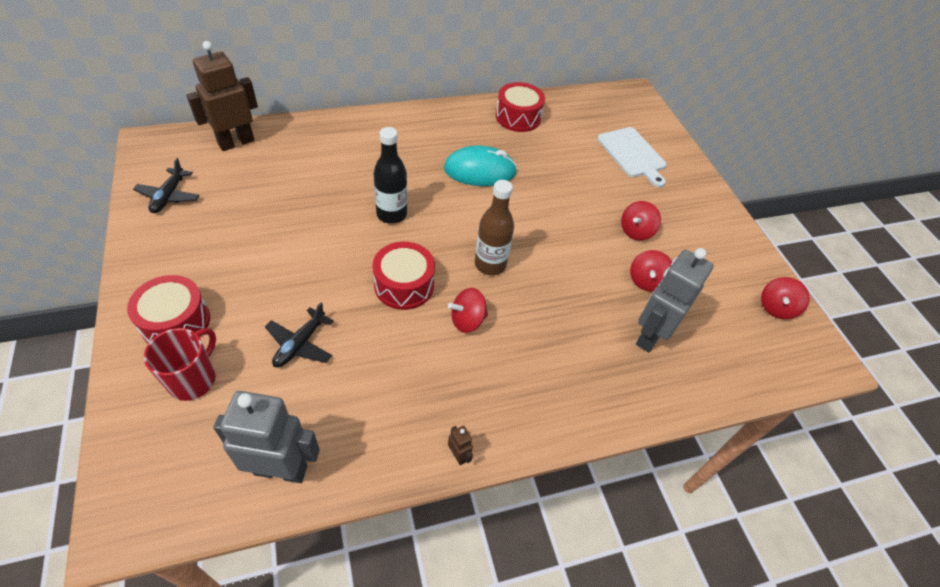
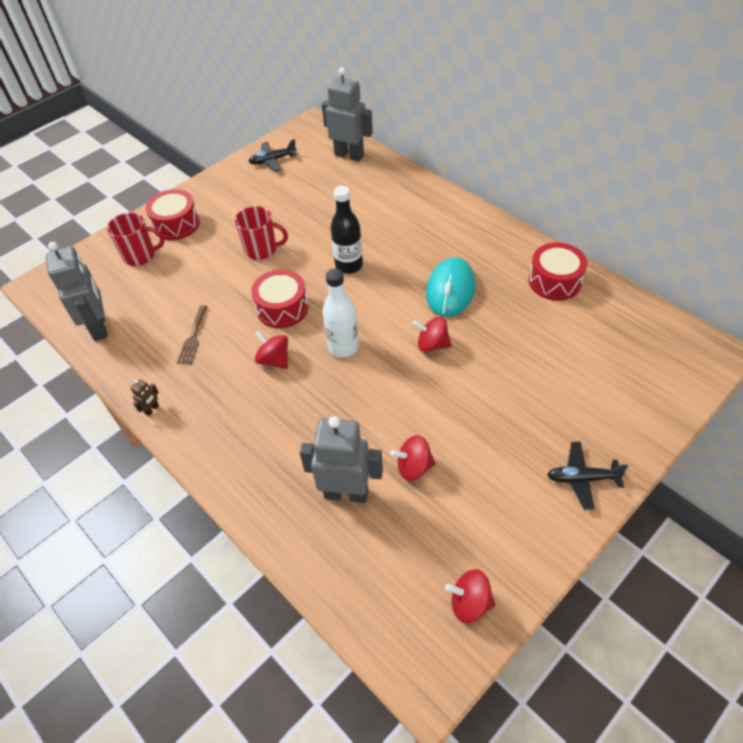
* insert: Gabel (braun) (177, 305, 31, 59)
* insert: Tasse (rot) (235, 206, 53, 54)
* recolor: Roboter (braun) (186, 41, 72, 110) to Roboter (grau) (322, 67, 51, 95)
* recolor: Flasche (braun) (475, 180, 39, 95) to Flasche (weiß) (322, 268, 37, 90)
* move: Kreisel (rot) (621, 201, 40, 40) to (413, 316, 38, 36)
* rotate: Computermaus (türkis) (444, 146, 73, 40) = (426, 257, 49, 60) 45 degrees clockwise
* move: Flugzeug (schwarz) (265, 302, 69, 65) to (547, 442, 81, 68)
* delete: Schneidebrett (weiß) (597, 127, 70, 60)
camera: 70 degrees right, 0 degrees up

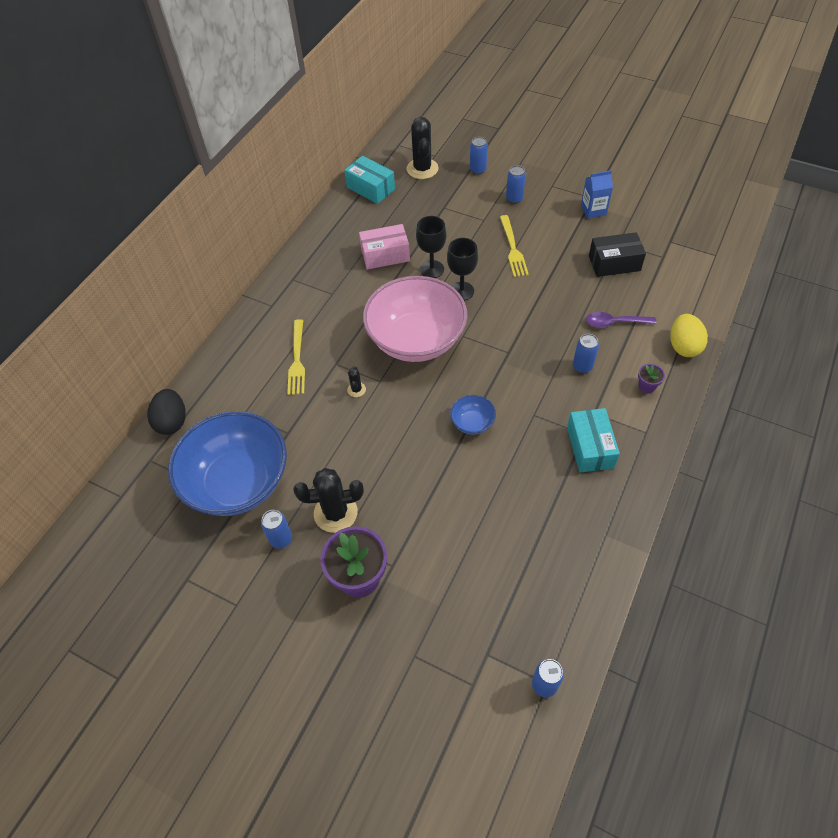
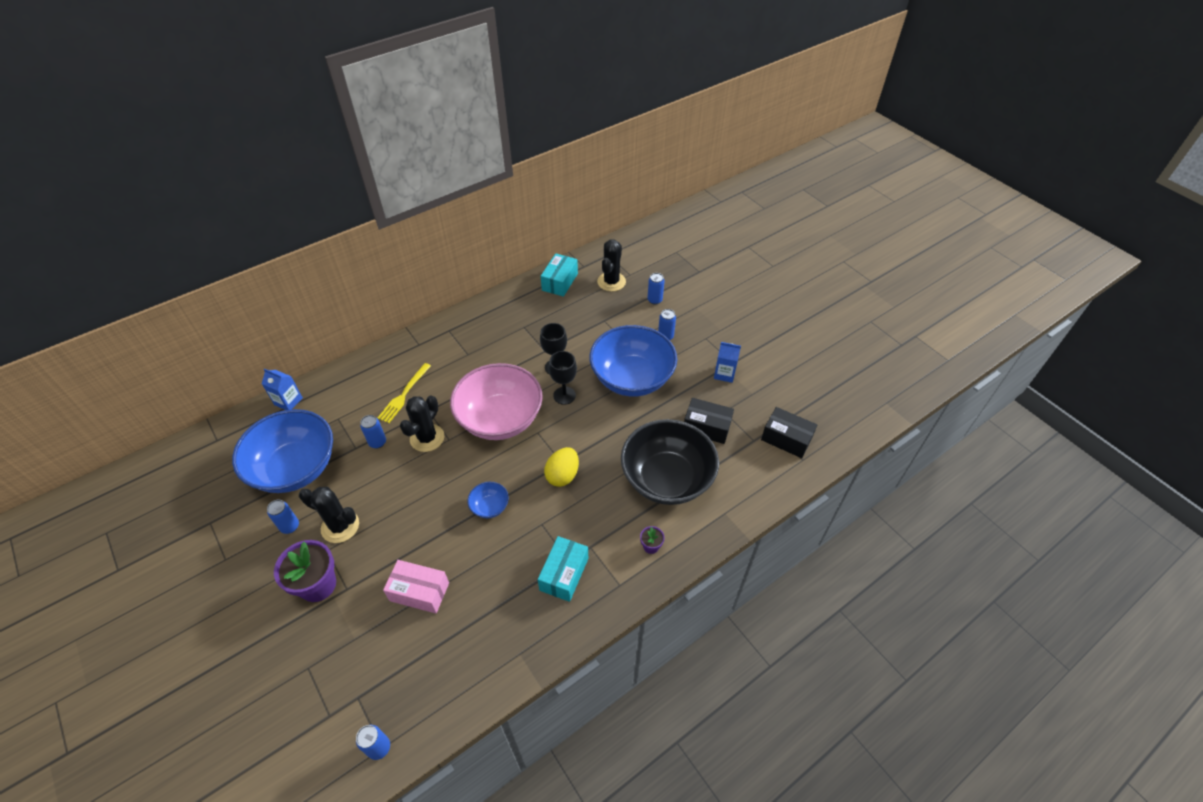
* replace: Ei (schwarz) (147, 389, 39, 46) to Getränkekarton (blau) (262, 369, 41, 41)
* move: Dose (blau) (573, 334, 26, 39) to (360, 415, 26, 34)
* move: Schachtel (rosa) (359, 224, 51, 46) to (383, 560, 66, 53)
* resize: Kaktus (schwarz) (347, 366, 19, 31) = (400, 395, 44, 57) x2.12
* rotate: Schachtel (türkis) (344, 156, 51, 48) = (541, 253, 37, 44) 45 degrees clockwise
* move: Ei (gelb) (670, 314, 38, 43) to (544, 447, 35, 40)
* replace: Gabel (gelb) (500, 215, 29, 62) to Schüssel (blau) (590, 325, 87, 72)
* replace: Löffel (lila) (586, 312, 71, 16) to Schüssel (schwarz) (621, 419, 98, 86)
* insert: Schachtel (schwarz) (761, 407, 56, 51)
camera: 25 degrees right, 5 degrees down

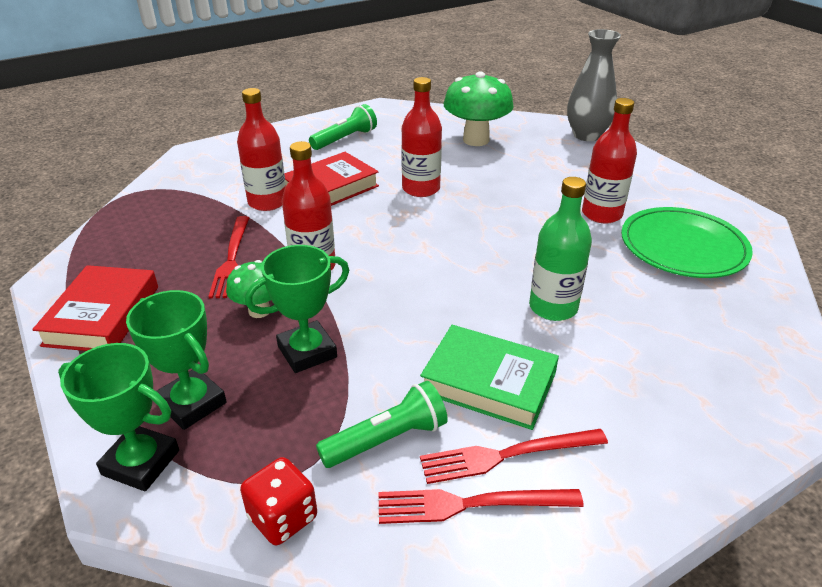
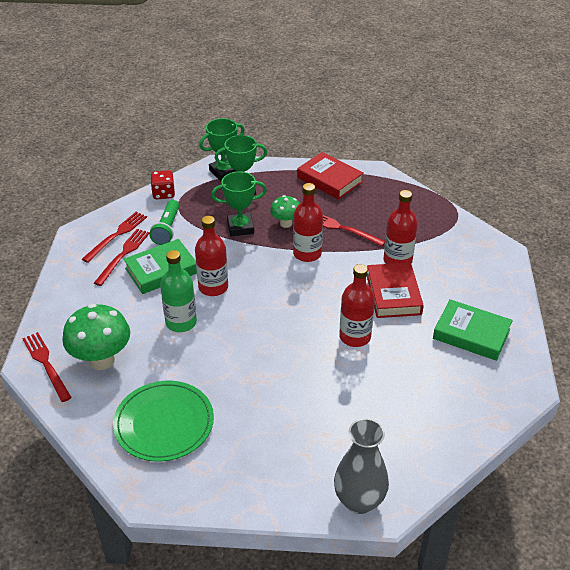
* insert: Gabel (rot) (22, 332, 50, 70)
* move: Pilz (grün) (444, 71, 70, 75) to (62, 304, 68, 66)
* move: Flasche (rot) (582, 98, 55, 125) to (195, 216, 33, 80)
* rotate: Pokal (grün) (245, 245, 104, 128) = (211, 171, 56, 65) 75 degrees clockwise
* replace: Taschenlampe (grün) (309, 104, 68, 46) to Buch (grün) (433, 299, 80, 62)
camera: 125 degrees right, 5 degrees up

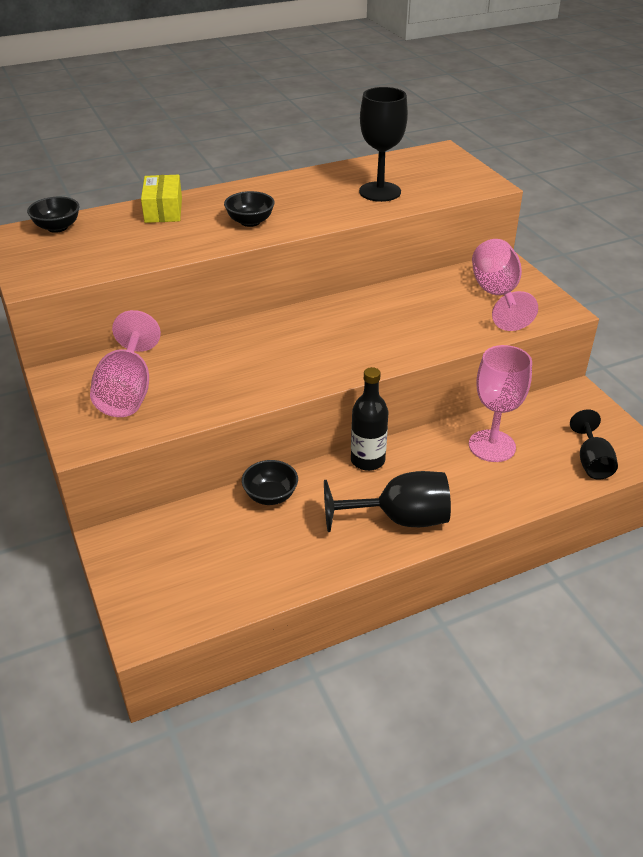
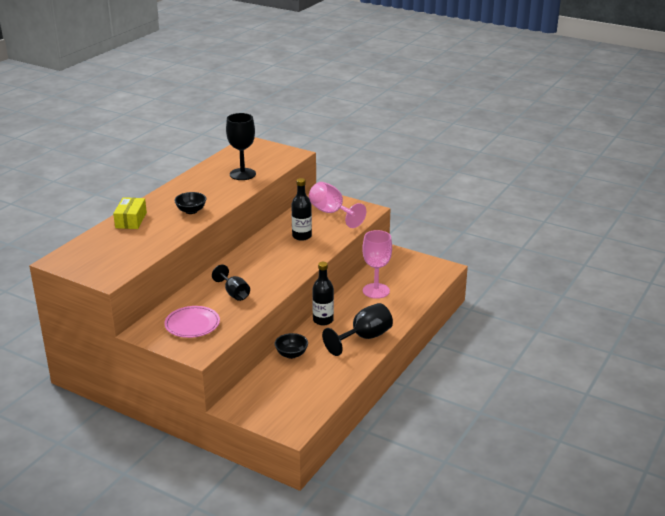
* rotate: Schachtel (gelb) (141, 175, 41, 48) = (113, 197, 34, 32) 45 degrees clockwise
* replace: Kelch (rosa) (90, 310, 71, 107) to Teller (rosa) (164, 306, 56, 32)
* move: Kelch (schwarz) (570, 410, 48, 70) to (212, 264, 38, 37)
* insert: Flasche (schwarz) (291, 178, 21, 63)
* delete: Schüssel (schwarz) (27, 197, 53, 36)
camera: 35 degrees left, 10 degrees down

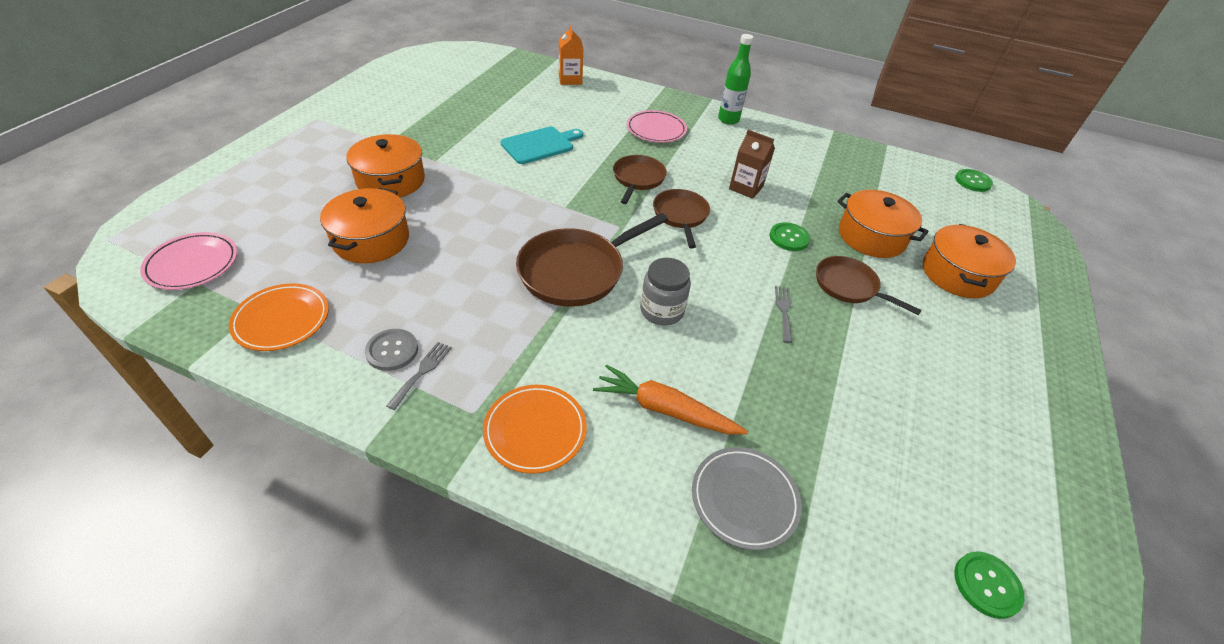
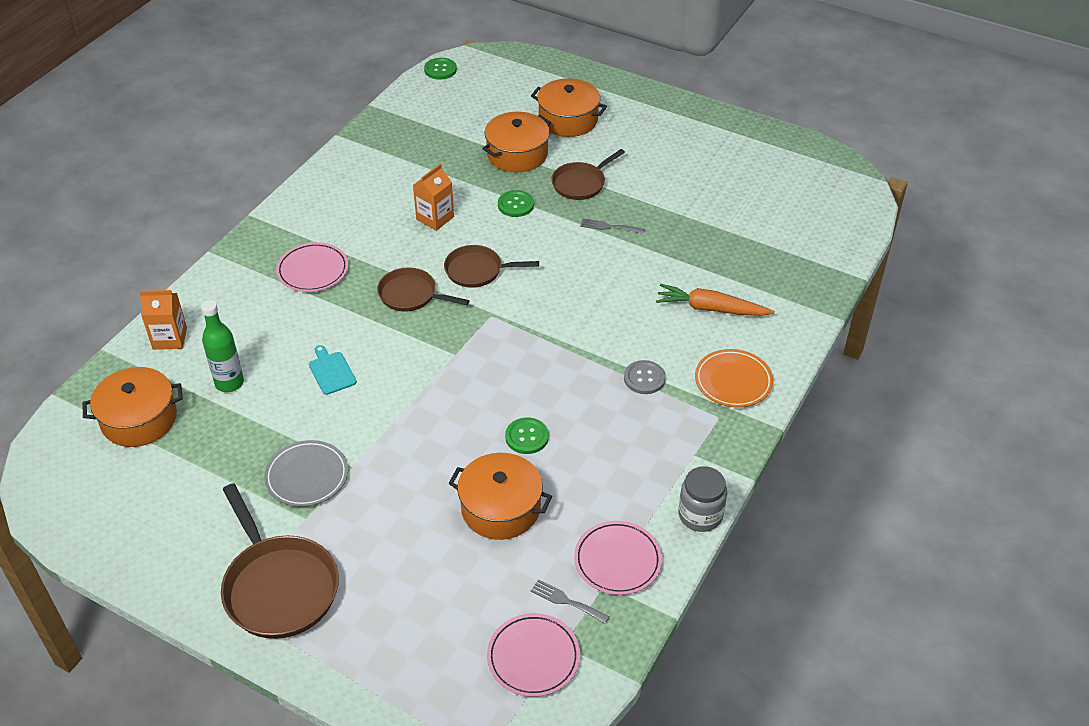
* move: Kochtopf (orange) (346, 134, 79, 63) to (82, 367, 101, 80)
* move: Flasche (grün) (718, 34, 35, 91) to (201, 300, 43, 92)
* move: Pfanne (braun) (516, 213, 152, 94) to (221, 483, 118, 156)
* move: Teller (grau) (692, 447, 110, 103) to (264, 440, 84, 67)
* resize: Schneidebrett (türkis) (501, 127, 82, 37) = (309, 345, 48, 50) x0.65
* recolor: Getränkekarton (braun) (729, 130, 46, 69) to Getränkekarton (orange) (413, 164, 41, 67)
* move: Knopf (grün) (954, 551, 71, 68) to (505, 418, 44, 36)
* move: Gabel (grau) (386, 342, 66, 68) to (531, 579, 79, 45)
* recolor: Teller (orange) (229, 283, 100, 68) to Teller (rosa) (574, 521, 88, 74)
* move: Knopf (grau) (365, 329, 53, 42) to (624, 360, 42, 34)
* rotate: Karotte (orange) (593, 364, 155, 70) = (656, 284, 119, 32) 75 degrees clockwise
* move: Einmachglas (grau) (640, 258, 51, 67) to (678, 466, 49, 66)
camera: 80 degrees left, 0 degrees up

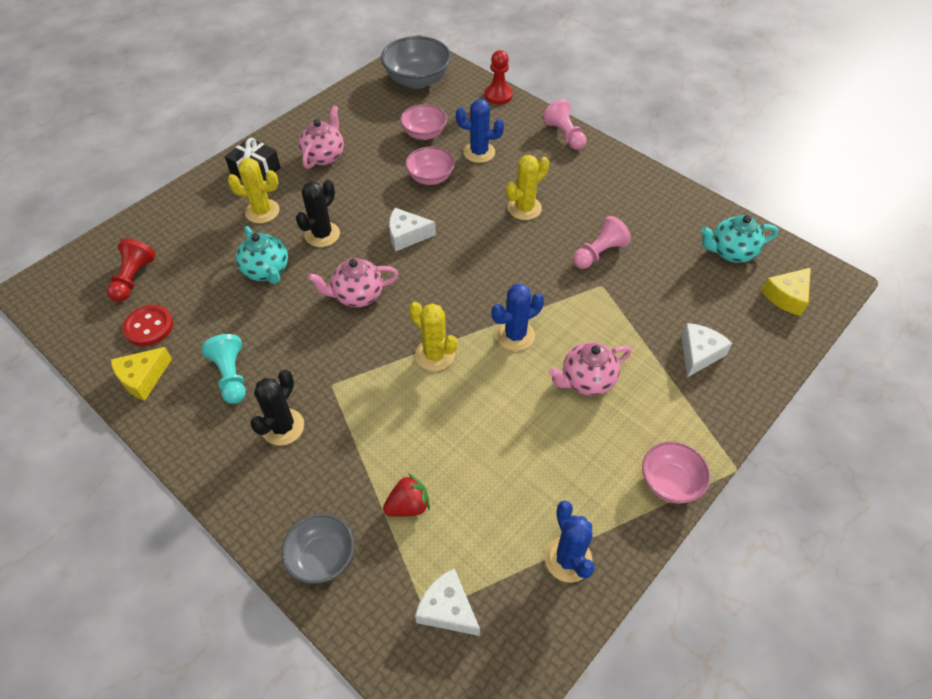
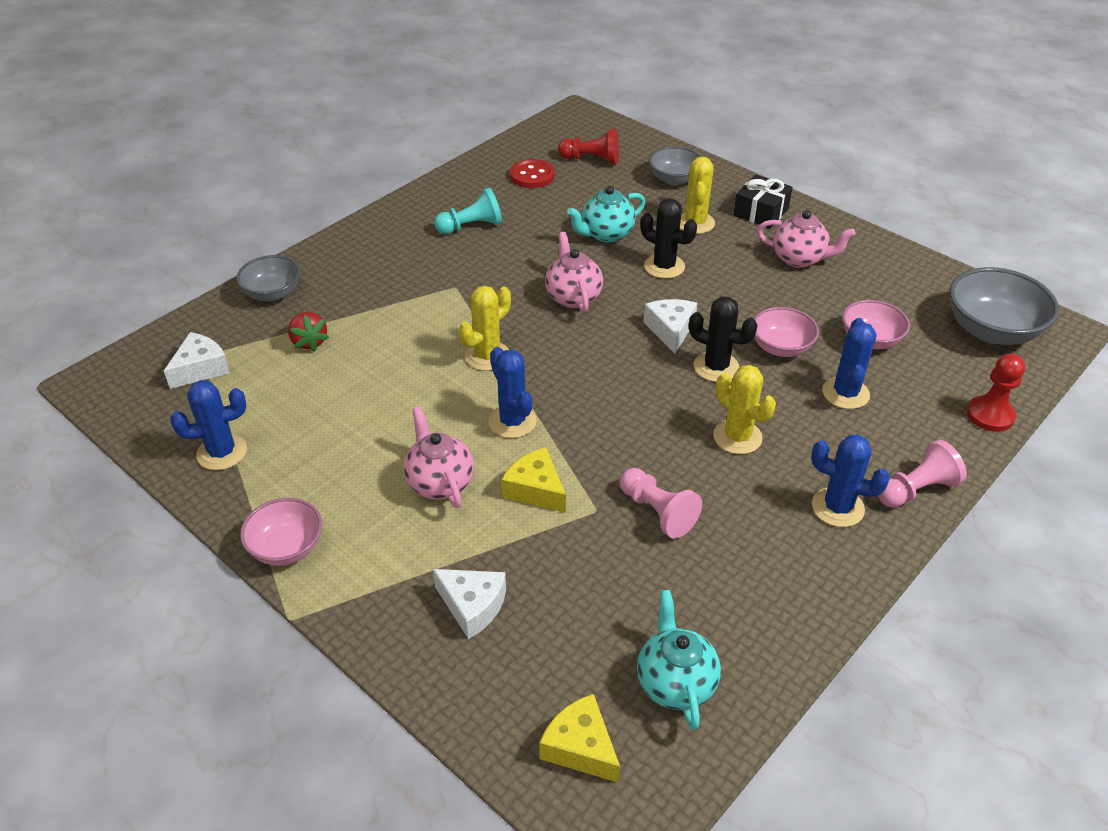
* move: Käse (gelb) (111, 347, 61, 54) to (501, 447, 65, 66)
* insert: Schüssel (grau) (649, 146, 53, 40)
* move: Kaktus (schwarz) (250, 370, 54, 76) to (689, 296, 69, 86)
* insert: Kaktus (blau) (811, 435, 79, 92)
camera: 90 degrees right, 10 degrees down

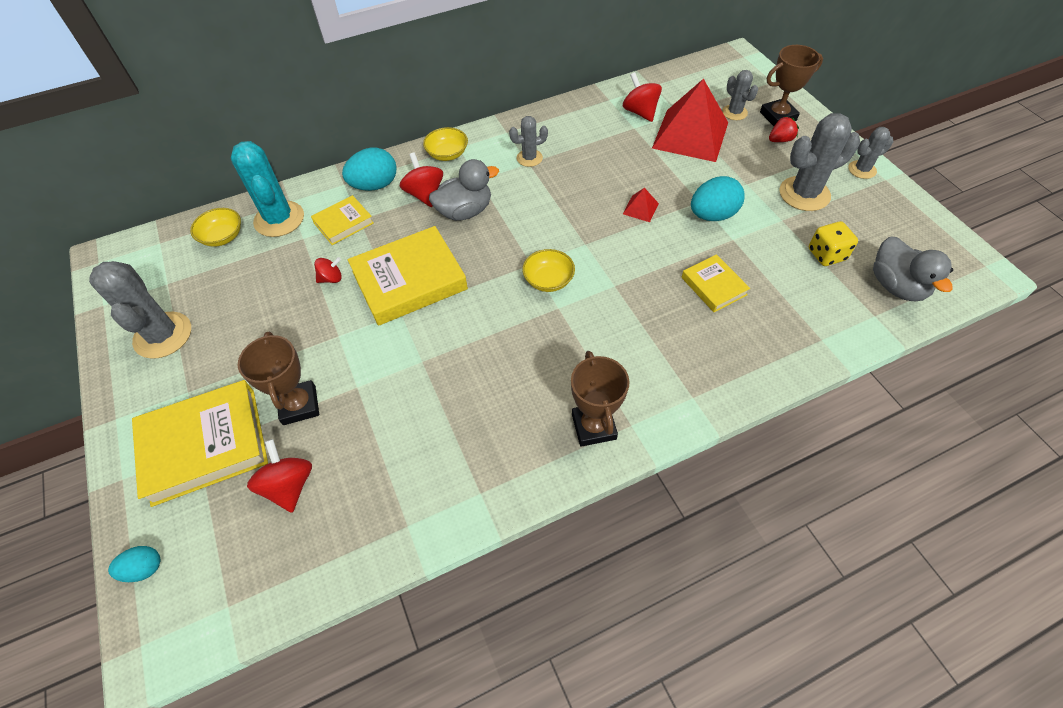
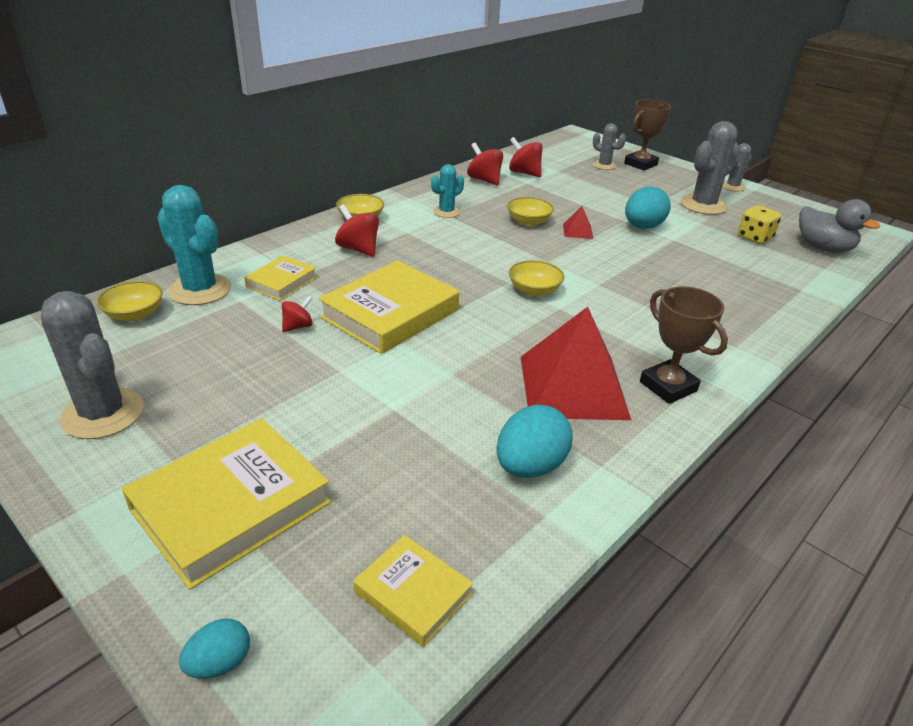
* move: Buch (gelb) (682, 254, 68, 58) to (353, 535, 120, 112)
* recolor: Kaktus (grau) (509, 116, 39, 51) to Kaktus (türkis) (431, 164, 33, 54)
* move: Kreisel (rot) (247, 439, 65, 74) to (467, 142, 36, 44)
* move: Ei (türkis) (342, 148, 55, 43) to (496, 405, 77, 73)
* insert: Schüssel (gelb) (507, 197, 47, 29)
* move: Pyramide (rot) (652, 78, 76, 84) to (521, 307, 110, 113)
* delete: Pokal (braun) (238, 331, 81, 94)
* delete: Ente (grau) (429, 159, 70, 62)
* delete: Erdbeere (rot) (769, 116, 30, 26)
camera: 25 degrees left, 20 degrees down

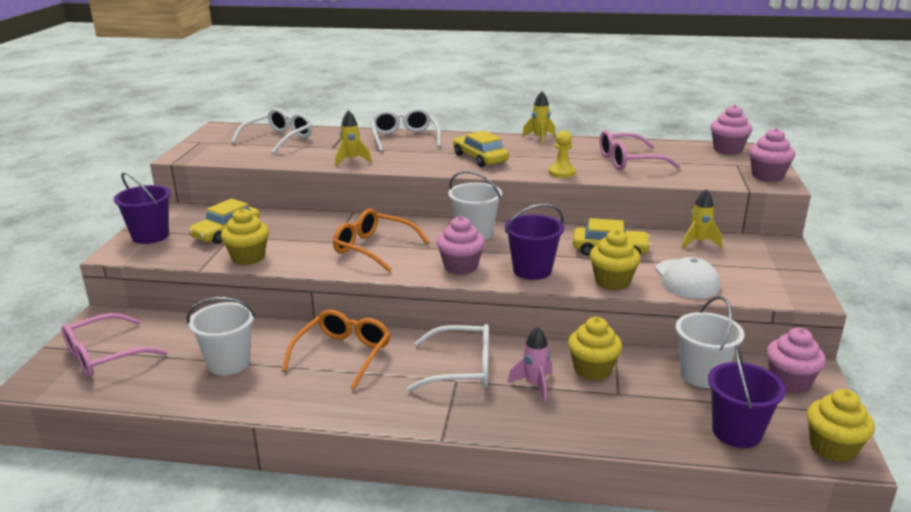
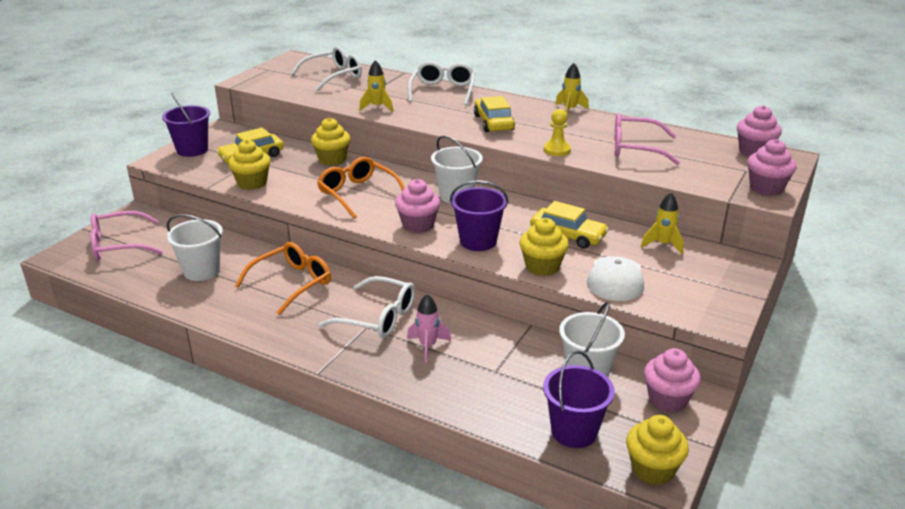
* move: Muffin (gelb) (568, 317, 54, 64) to (311, 117, 40, 49)
camera: 20 degrees right, 5 degrees up

